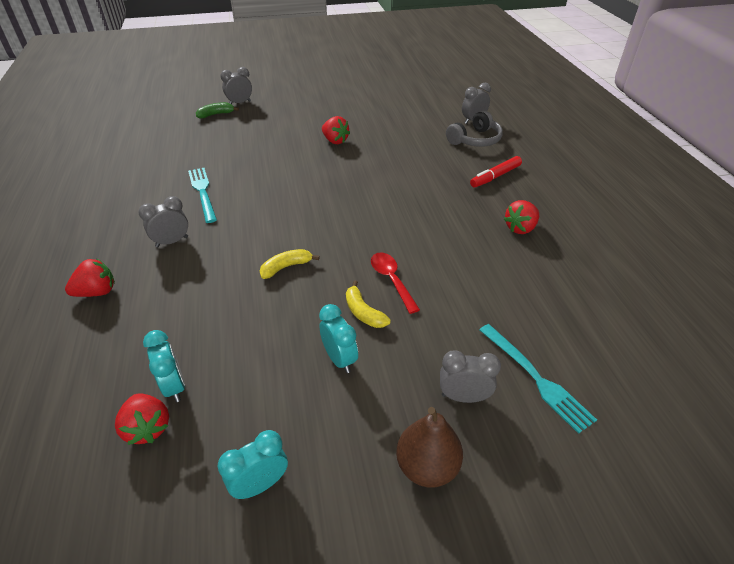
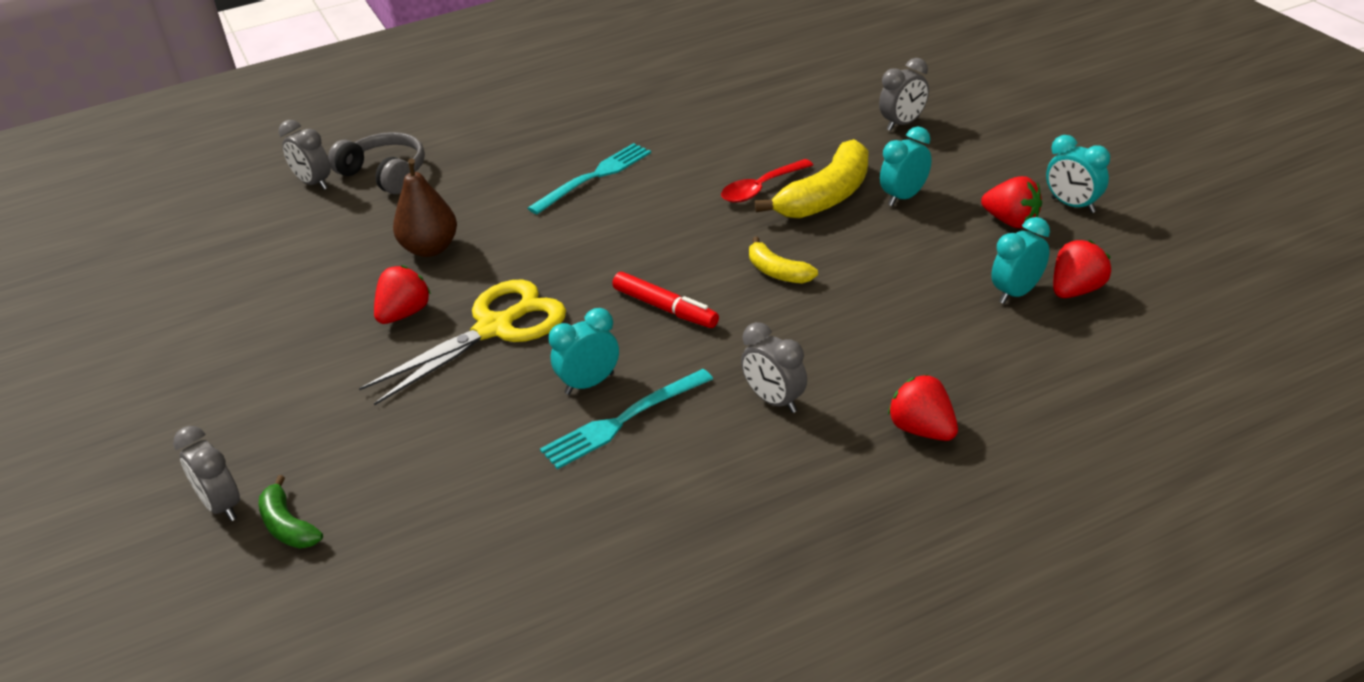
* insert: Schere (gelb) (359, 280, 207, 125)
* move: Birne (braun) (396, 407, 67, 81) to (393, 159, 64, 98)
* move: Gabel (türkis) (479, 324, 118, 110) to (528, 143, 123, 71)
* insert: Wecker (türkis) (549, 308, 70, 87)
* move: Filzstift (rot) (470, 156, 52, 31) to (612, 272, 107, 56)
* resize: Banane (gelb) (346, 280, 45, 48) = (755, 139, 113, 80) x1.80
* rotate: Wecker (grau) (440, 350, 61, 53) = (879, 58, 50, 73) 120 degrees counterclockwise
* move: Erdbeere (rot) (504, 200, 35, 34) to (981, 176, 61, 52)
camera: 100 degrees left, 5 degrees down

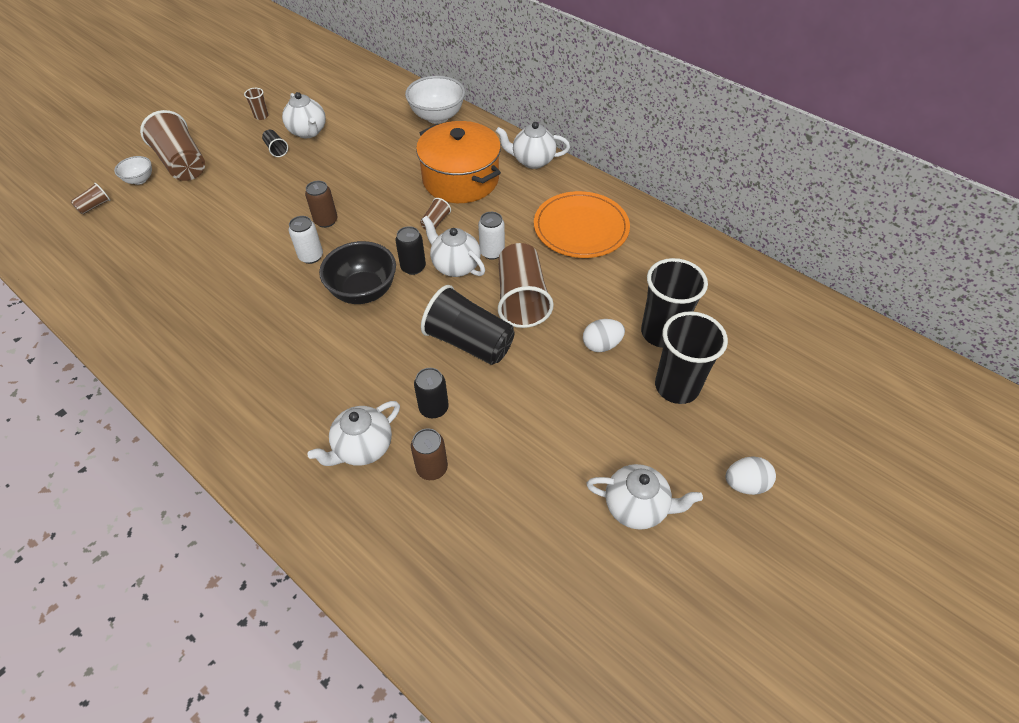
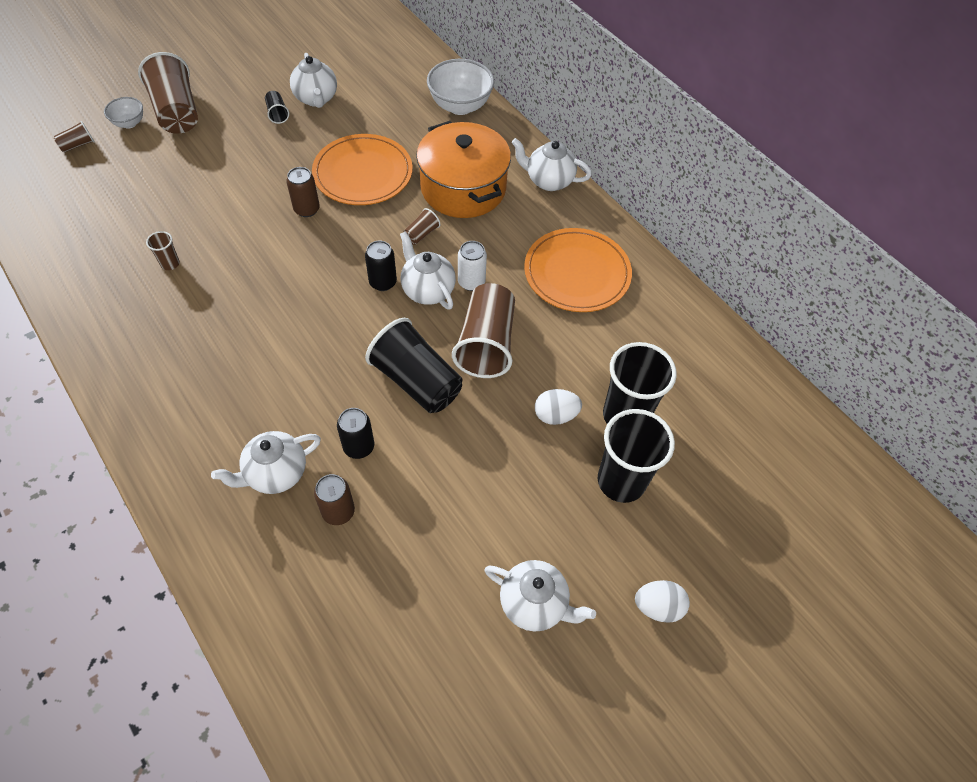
* move: Becher (braun) (244, 88, 25, 32) to (146, 231, 34, 39)
* insert: Teller (orange) (312, 134, 101, 71)
* delete: Dose (weiß) (288, 216, 35, 48)
* delete: Schüssel (schwarz) (319, 241, 77, 63)
camera: 10 degrees right, 5 degrees up

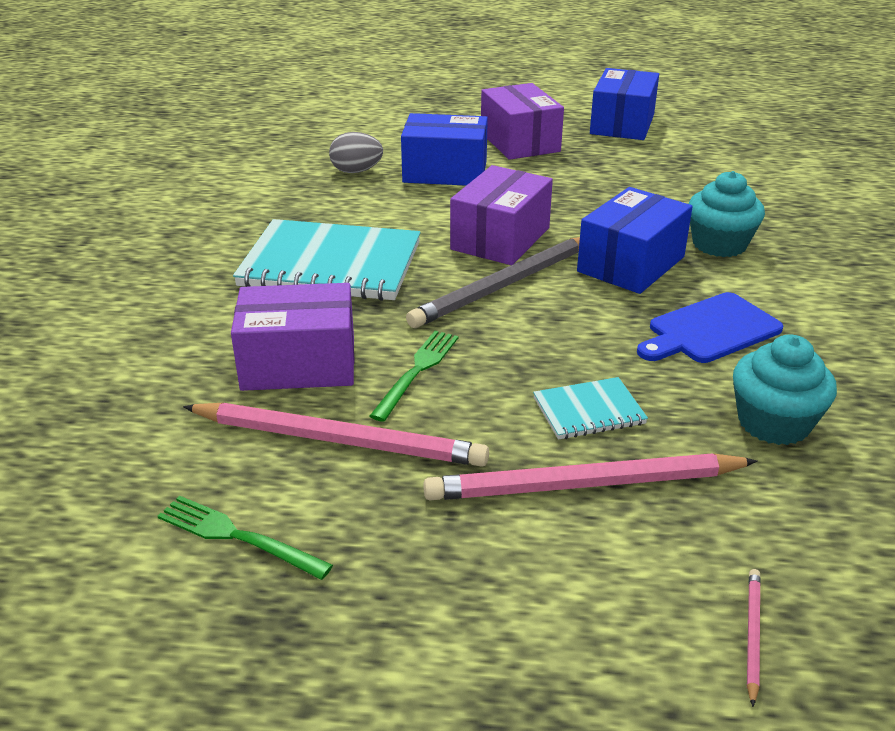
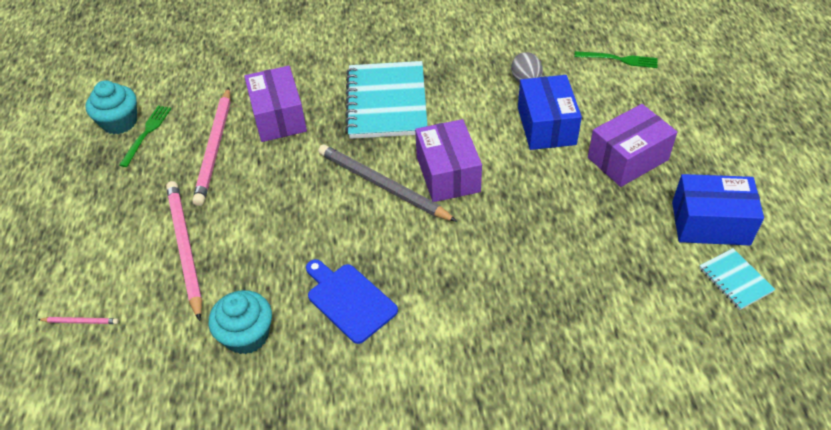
* move: Muffin (türkis) (688, 171, 77, 86) to (86, 80, 51, 54)
* rotate: Schachtel (lila) (450, 165, 103, 100) = (415, 119, 67, 83) 60 degrees clockwise
* move: Gabel (grün) (370, 331, 88, 91) to (574, 51, 84, 17)
* move: Notizbuch (türkis) (533, 377, 115, 63) to (699, 248, 76, 62)
* delete: Schachtel (blau) (577, 187, 116, 107)
camera: 80 degrees right, 15 degrees up

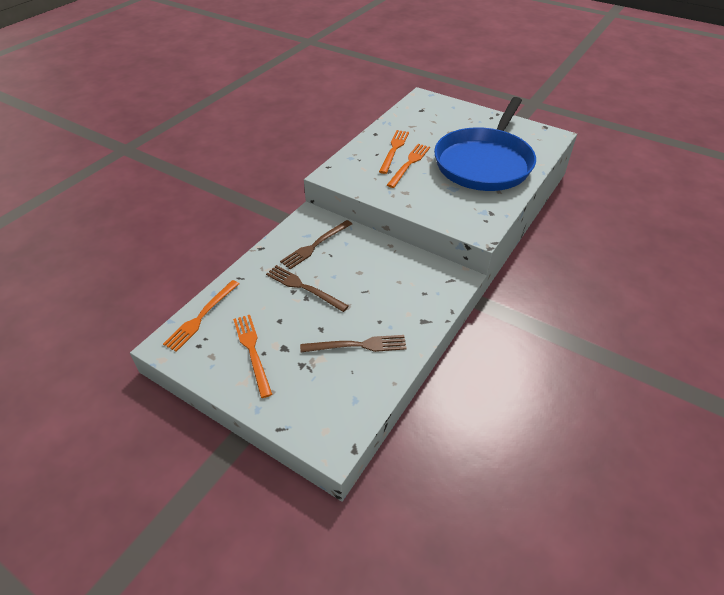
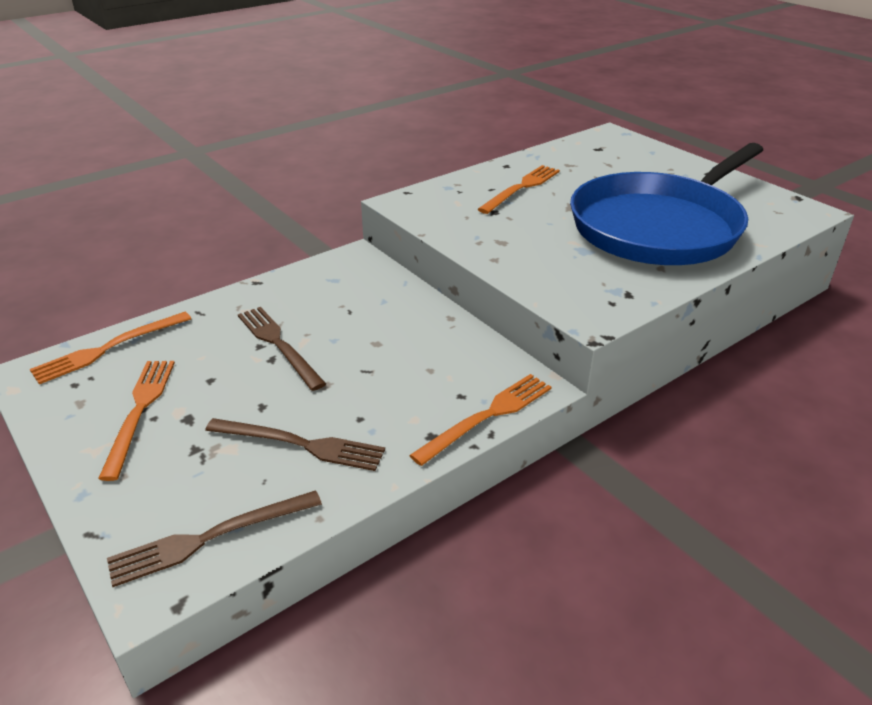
* move: Gabel (braun) (280, 220, 72, 49) to (107, 490, 215, 97)
* move: Gabel (orange) (387, 144, 43, 44) to (409, 374, 143, 92)
camera: 20 degrees right, 10 degrees down

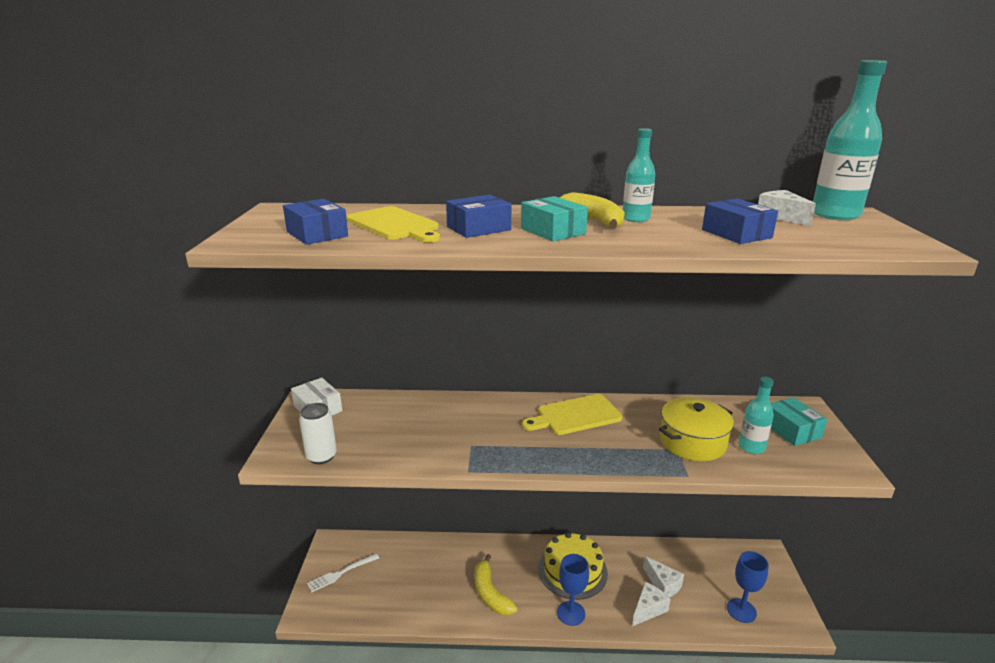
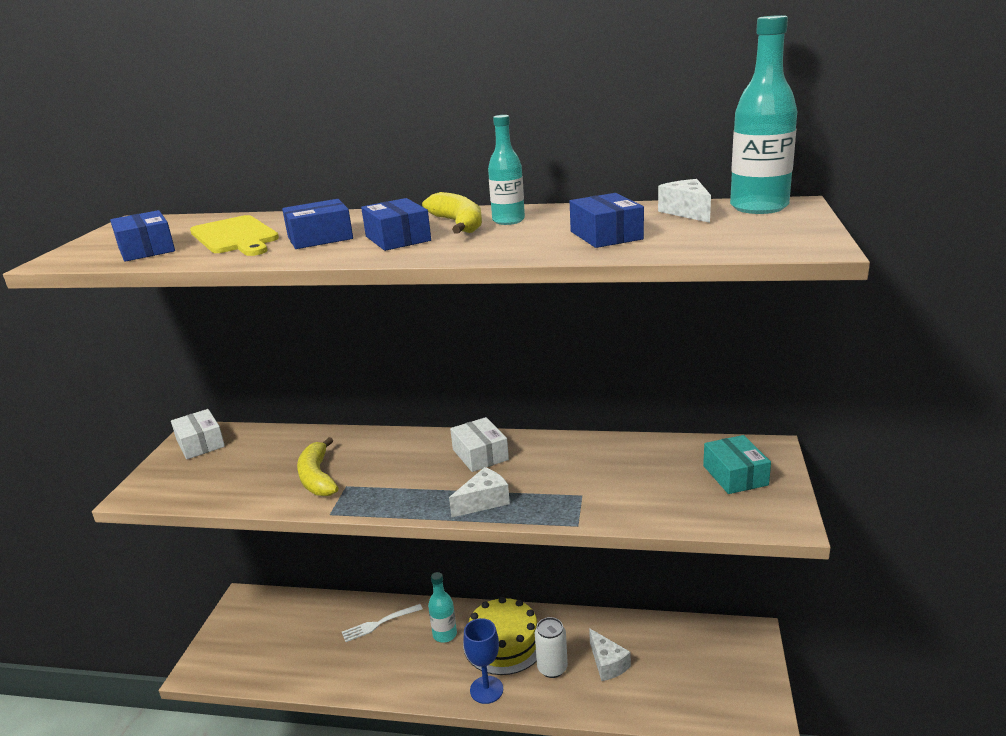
* move: Banane (gelb) (474, 554, 44, 61) to (297, 437, 42, 59)
* move: Gabel (weiß) (307, 553, 72, 40) to (342, 604, 81, 38)
* recolor: Schachtel (türkis) (521, 196, 67, 45) to Schachtel (blau) (361, 198, 70, 53)
* move: Flasche (türkis) (739, 377, 35, 77) to (428, 572, 29, 70)
* move: Käse (weiß) (632, 582, 38, 44) to (449, 467, 61, 50)
* replace: Schneidebrett (gelb) (522, 394, 100, 41) to Schachtel (weiß) (450, 417, 59, 55)
* move: Dose (weiß) (299, 403, 38, 61) to (535, 617, 33, 61)
* delete: Kochtopf (gelb) (659, 397, 75, 64)
* delete: Kelch (blau) (727, 551, 42, 72)
camera: 10 degrees right, 0 degrees up

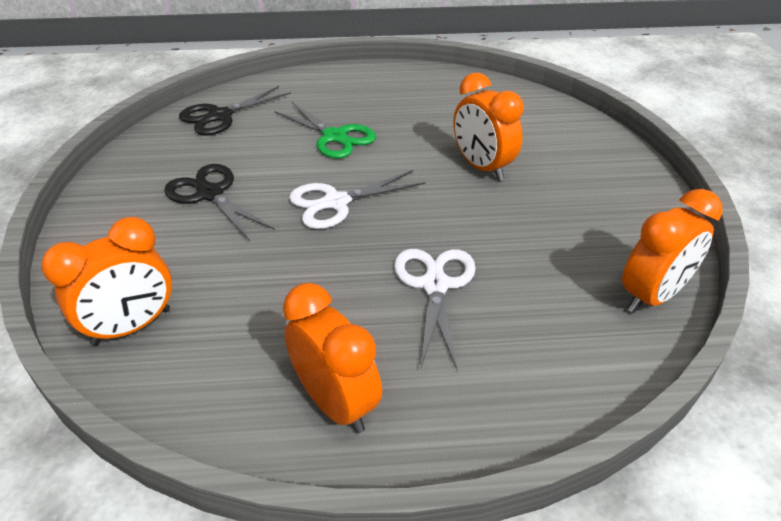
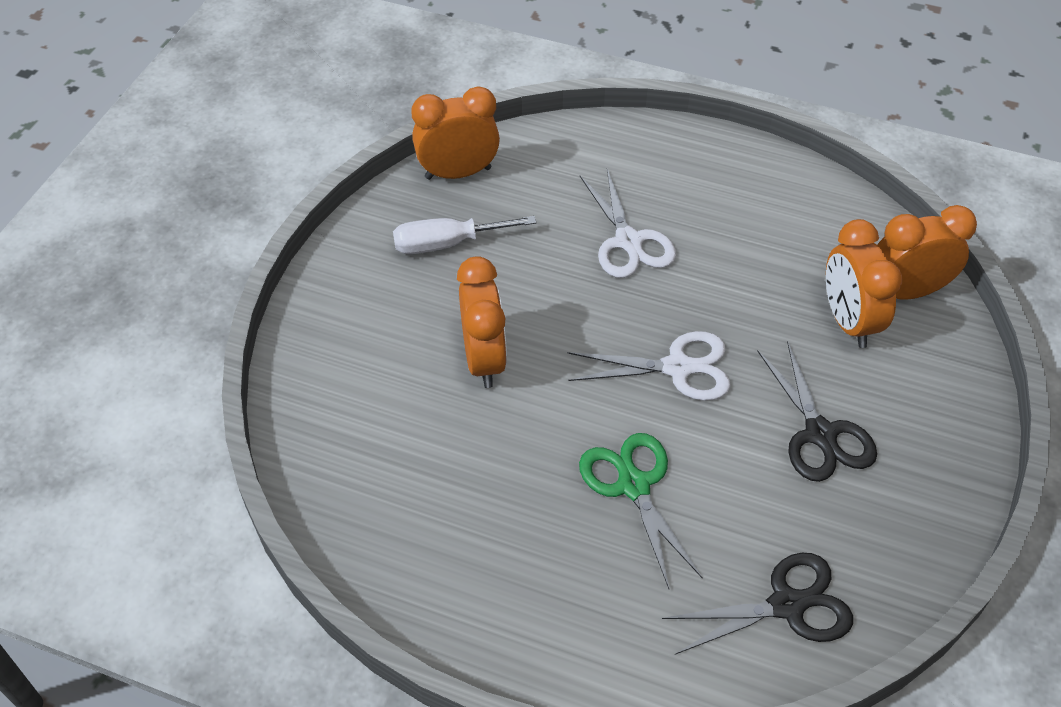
* insert: Schraubenzieher (weiß) (393, 216, 143, 38)
* rotate: Schere (weiß) (394, 249, 82, 123) = (580, 169, 96, 109) 45 degrees counterclockwise
* move: Wecker (orange) (283, 283, 99, 150) to (826, 219, 76, 129)
camera: 155 degrees left, 10 degrees up

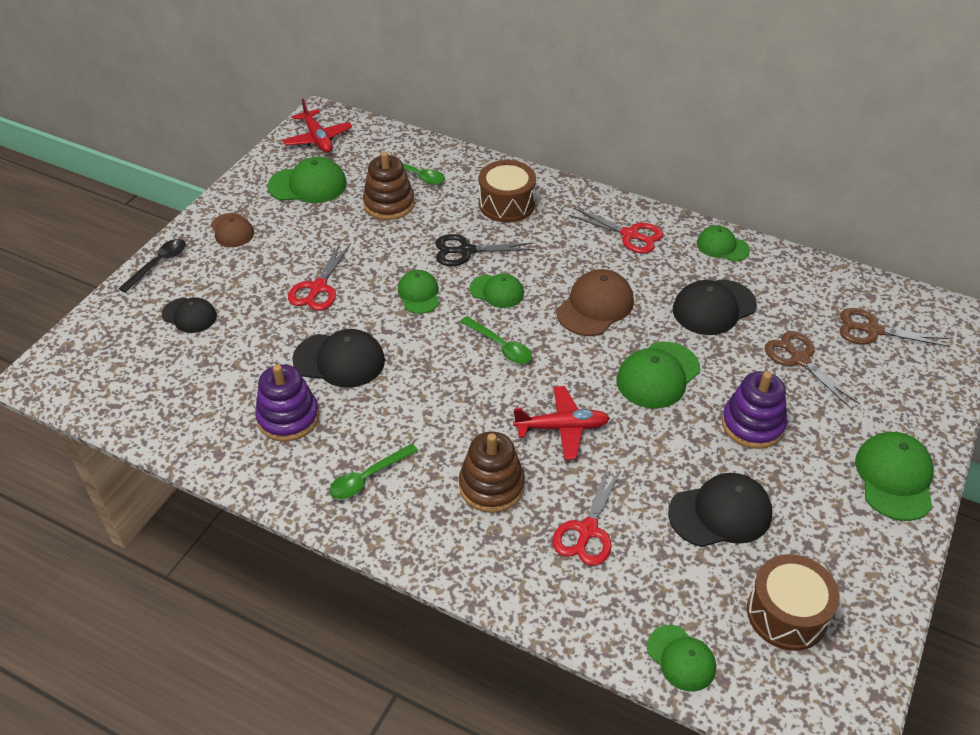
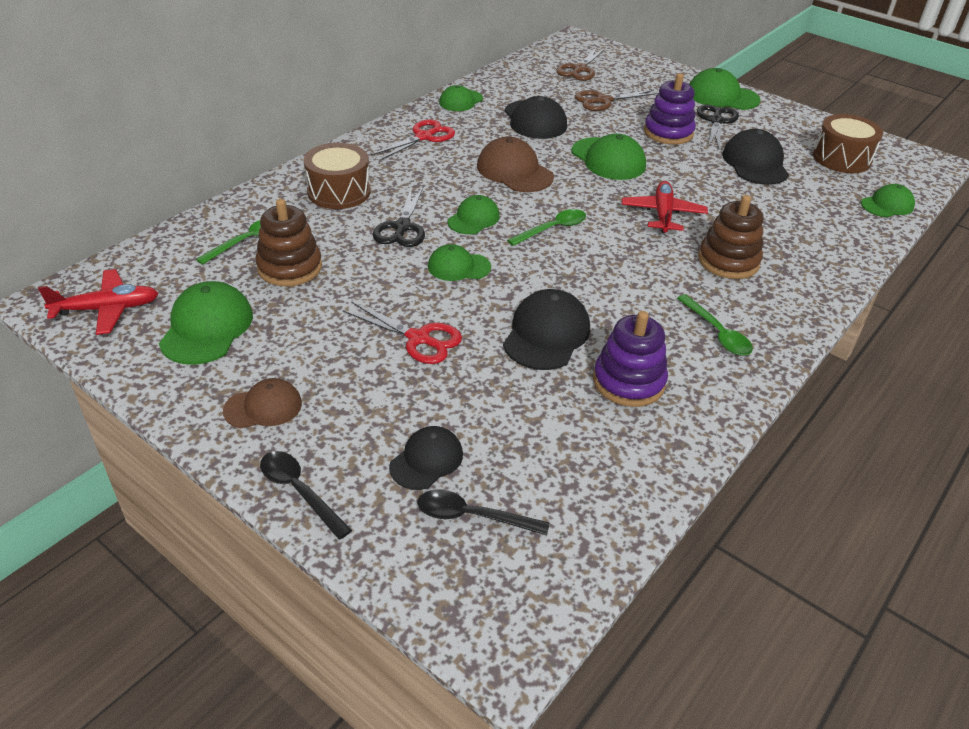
* insert: Löffel (schwarz) (418, 489, 131, 47)
* insert: Schere (schwarz) (697, 105, 42, 43)
* delete: Schere (rot) (552, 464, 70, 102)
camera: 80 degrees left, 5 degrees down

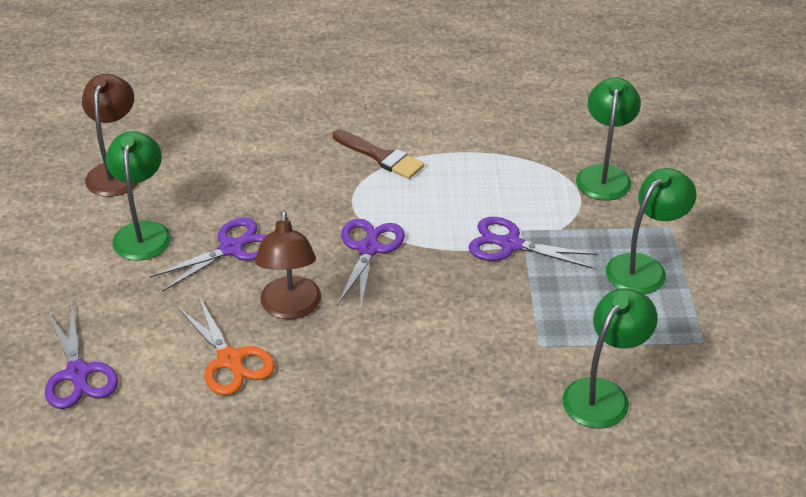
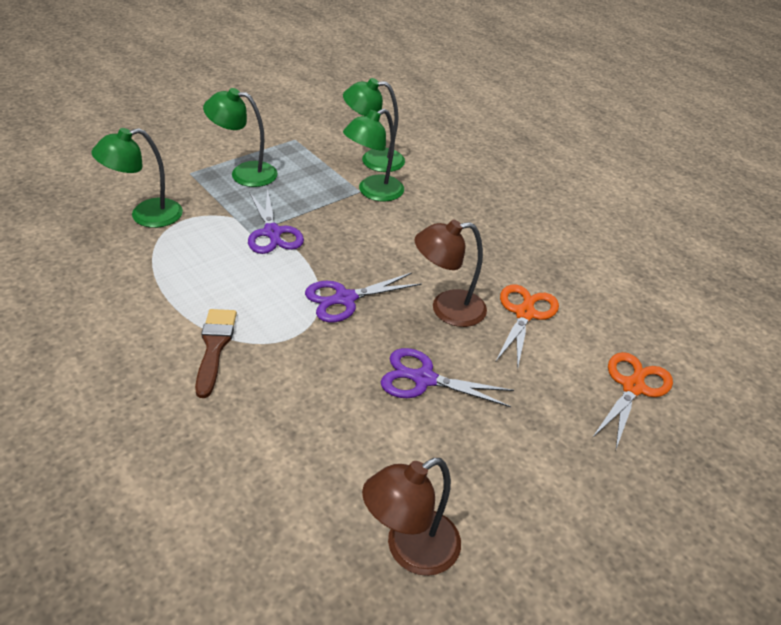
* move: Lampe (grün) (106, 131, 65, 130) to (343, 109, 61, 93)
* rotate: Lampe (braun) (255, 211, 66, 108) = (415, 220, 72, 107) 150 degrees counterclockwise
* recolor: Schere (lila) (45, 306, 73, 103) to Schere (orange) (592, 352, 81, 97)
camera: 130 degrees left, 0 degrees up

